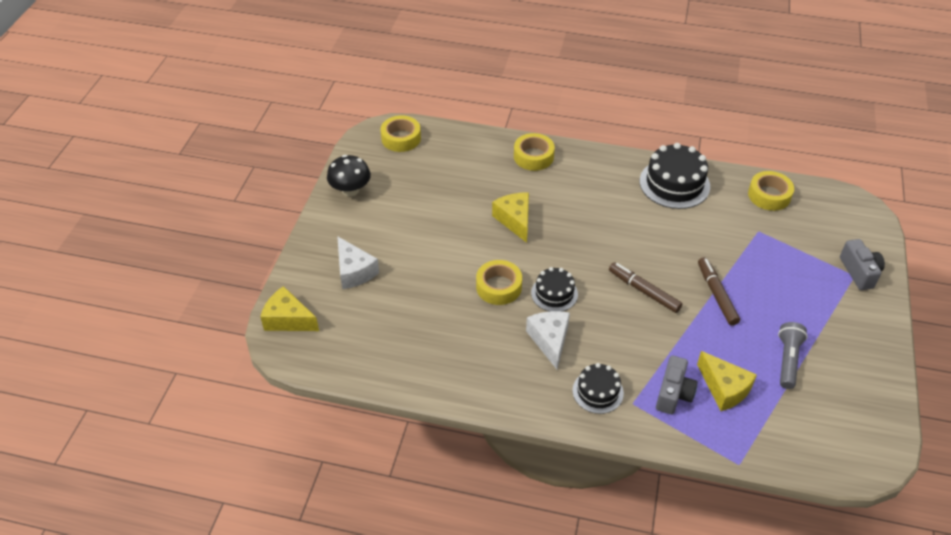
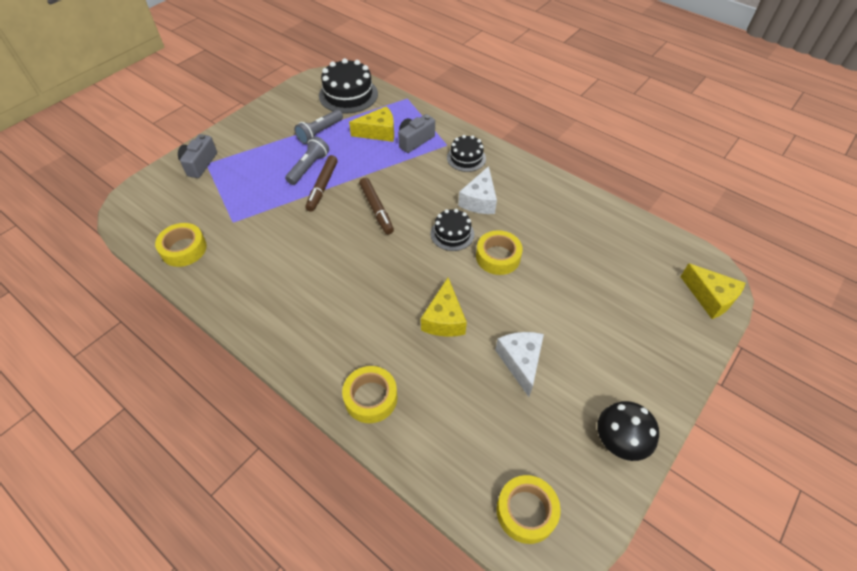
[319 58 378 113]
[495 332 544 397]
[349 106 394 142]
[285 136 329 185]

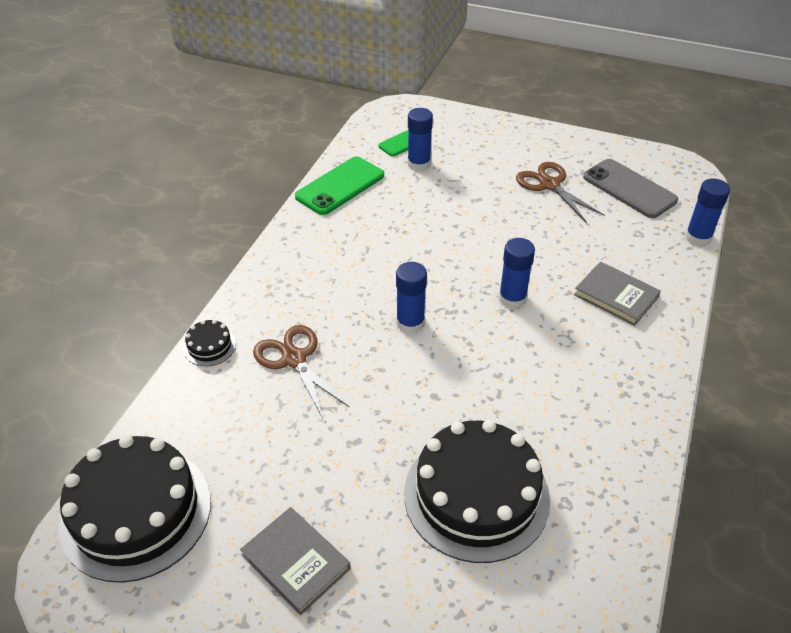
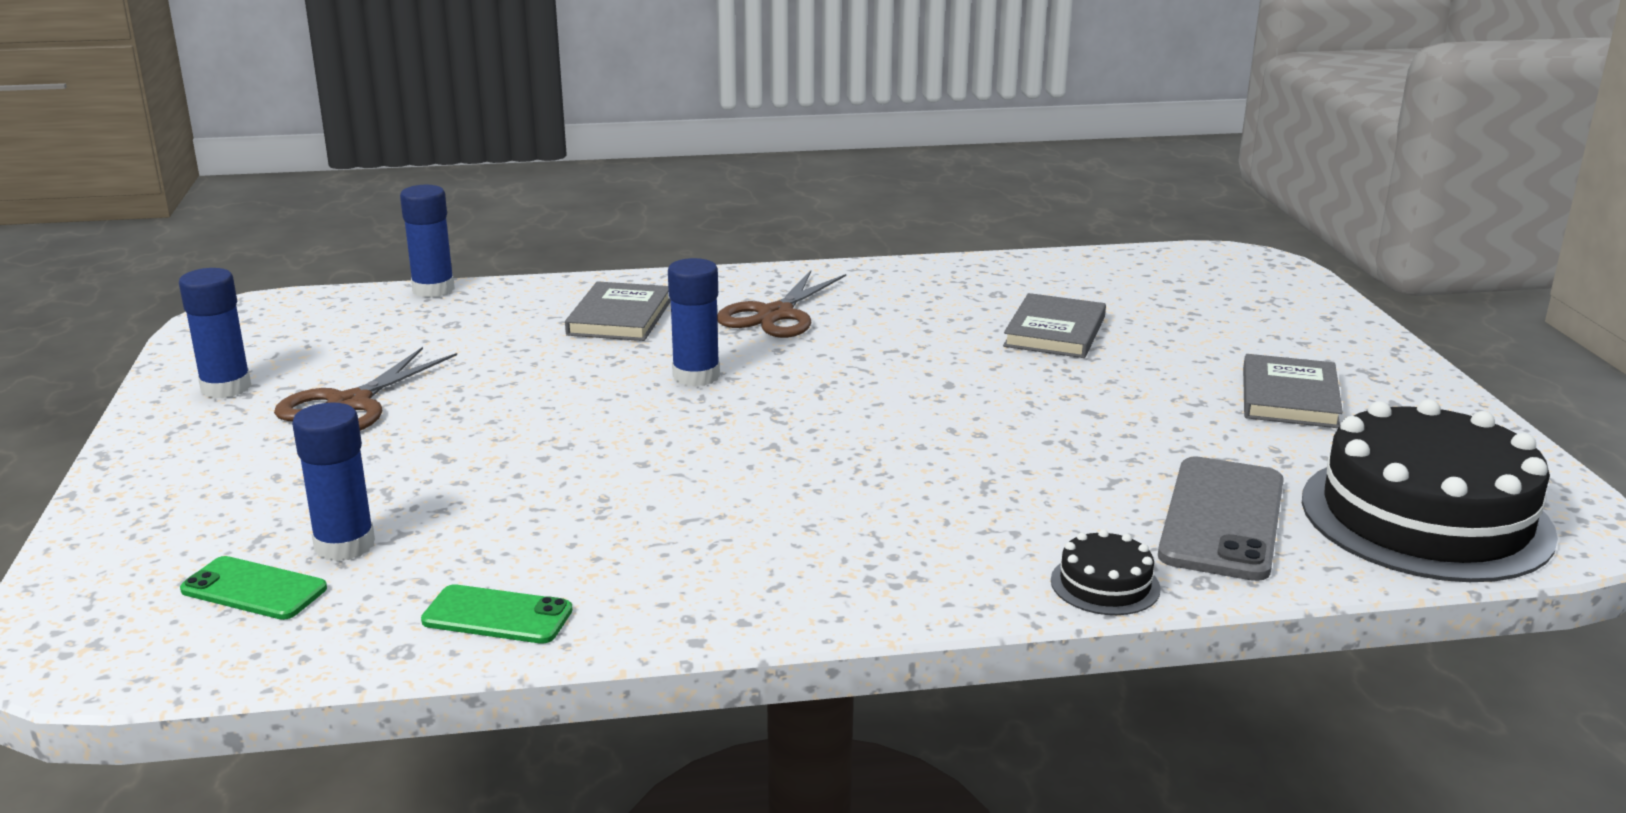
[421 584 573 644]
[1158 456 1284 581]
[179 268 251 398]
[717 270 846 338]
[1003 293 1106 358]

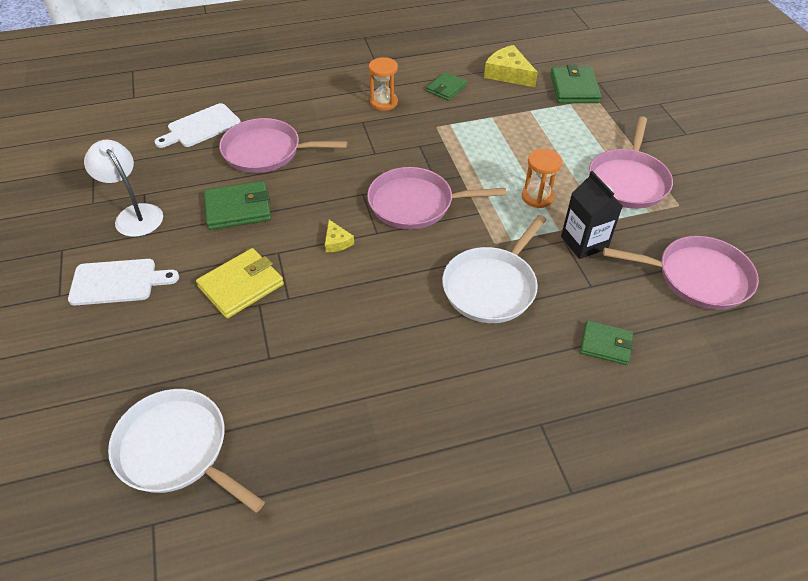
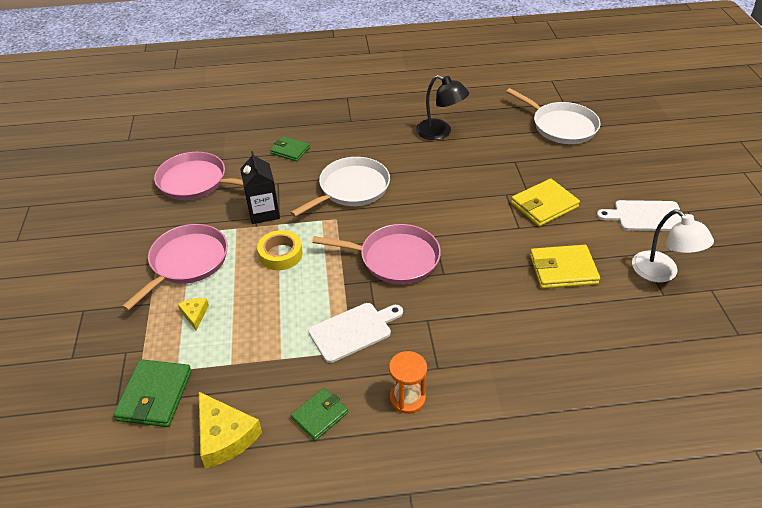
[309 303 403 363]
[219 118 348 173] (first image)
[257 230 303 270]
[530 245 600 289]
[178 298 209 331]
[416 75 469 140]

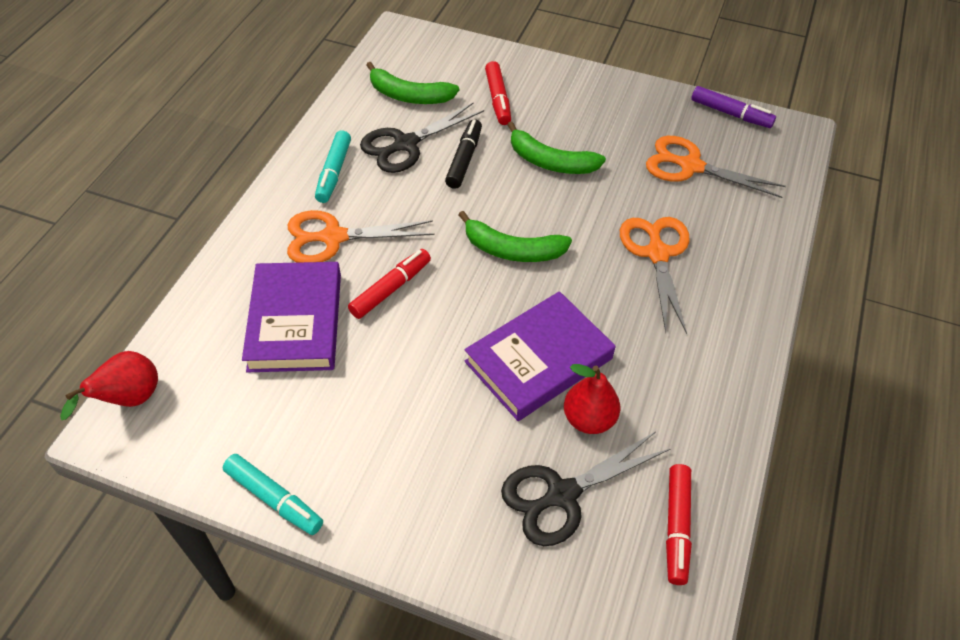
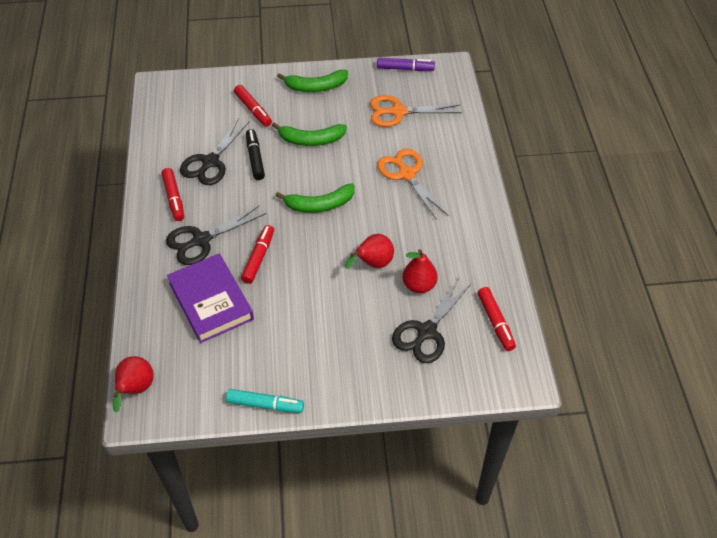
[277 70 348 92]
[162 168 184 221]
[166 205 266 265]
[345 234 394 269]

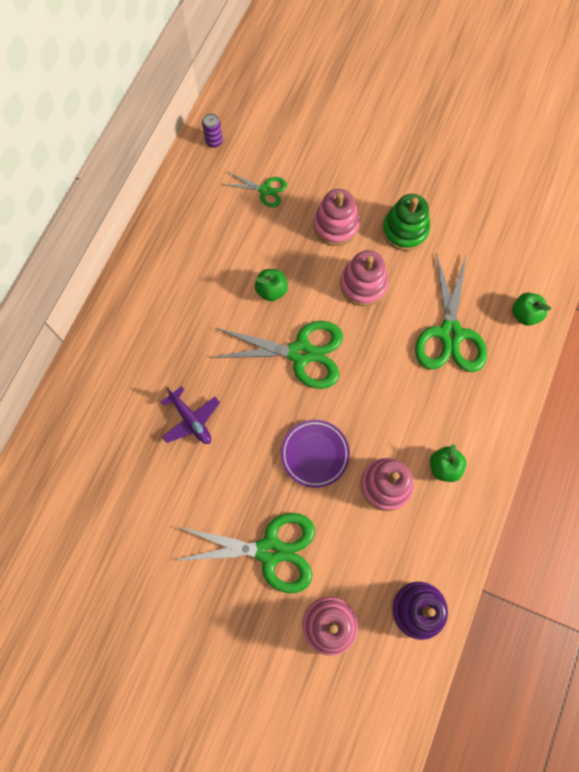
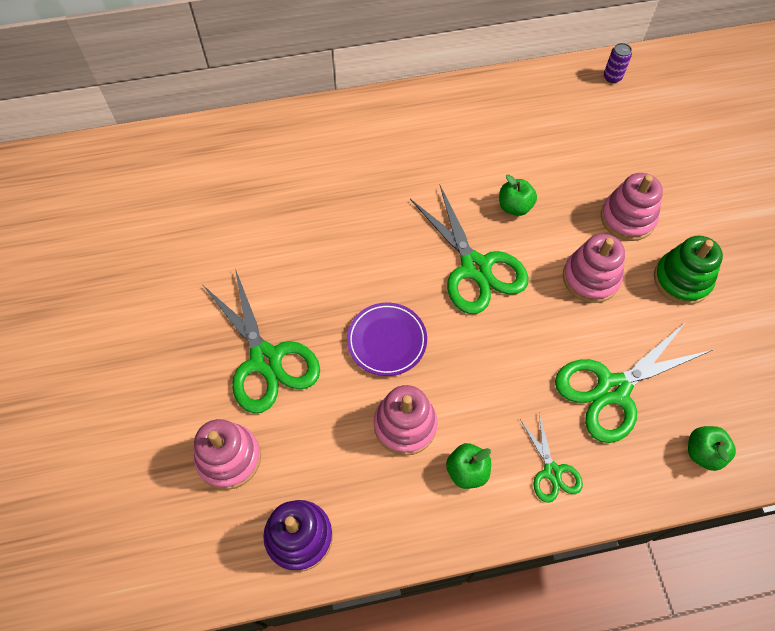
[520 413 583 503]
[161 386 220 444] (first image)

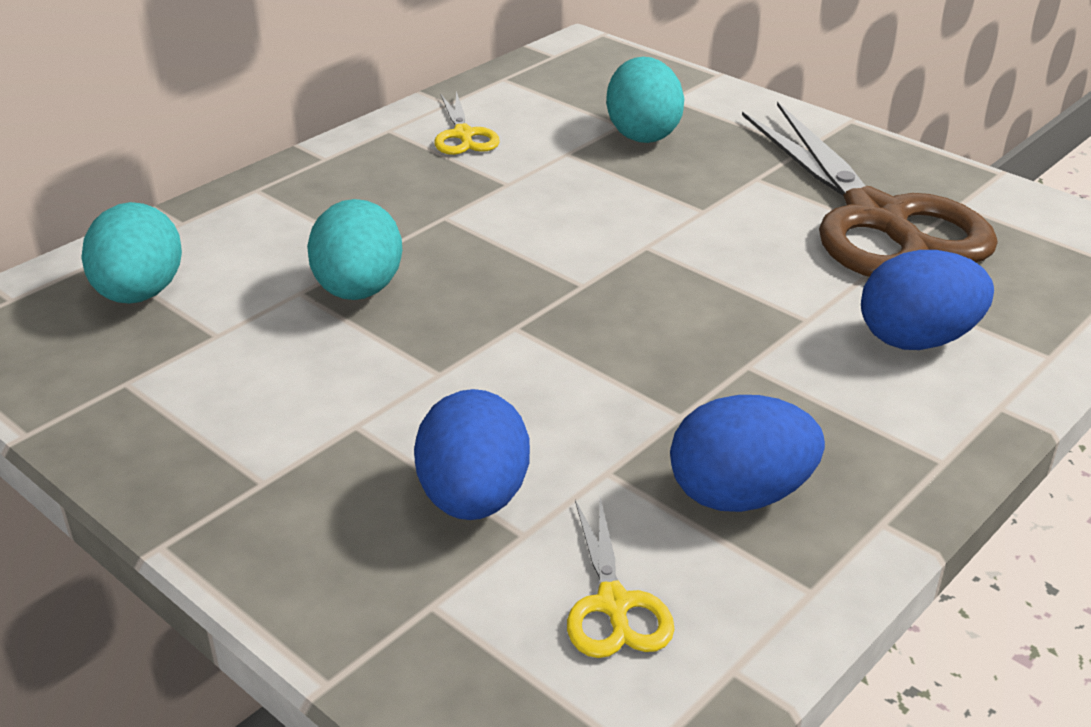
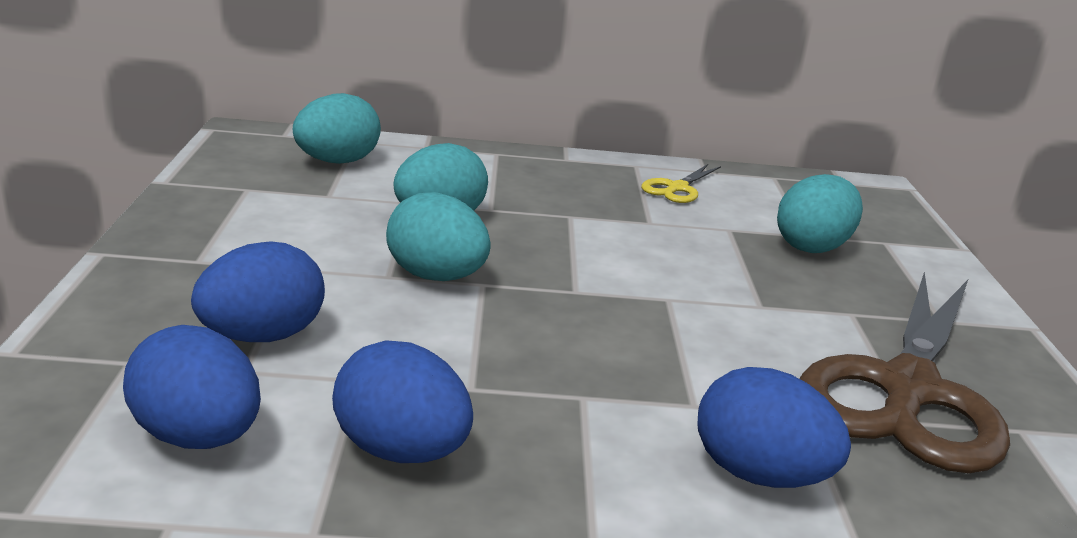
[123 325 261 449]
[386 192 491 281]

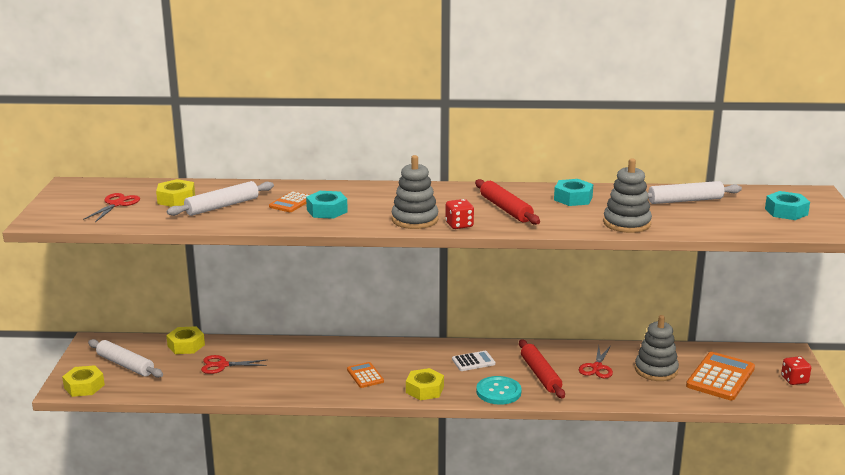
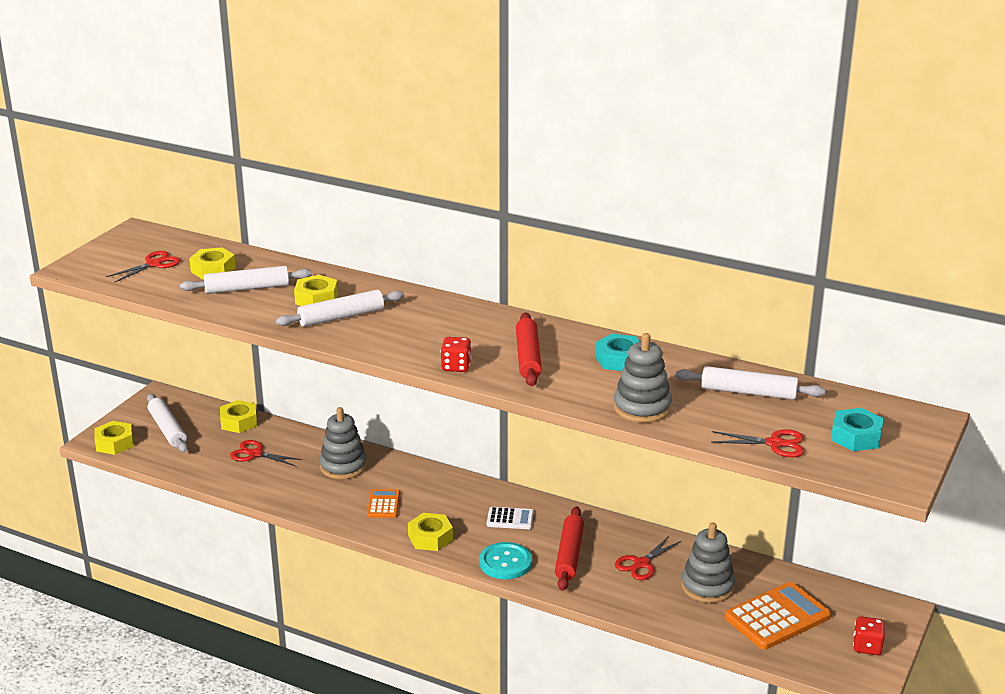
[319 407 367 479]
[294 275 338 306]
[276 290 404 327]
[711 429 804 457]

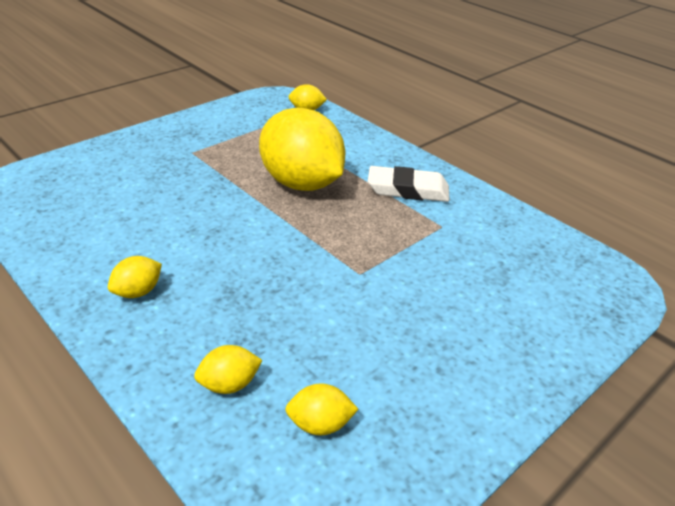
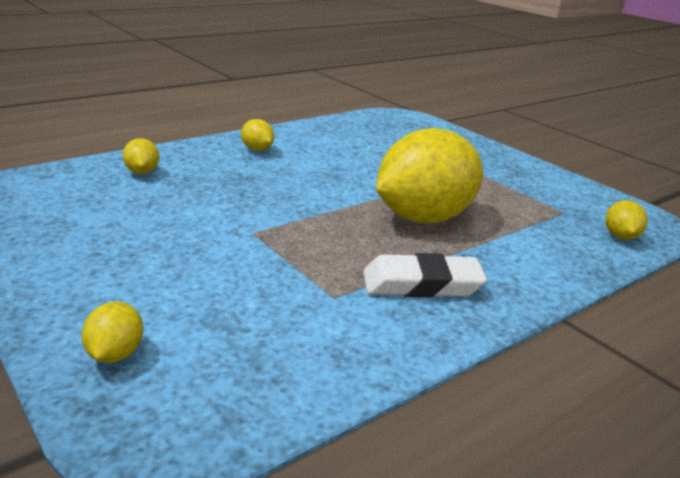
[363 253 487 298]
[82 302 143 363]

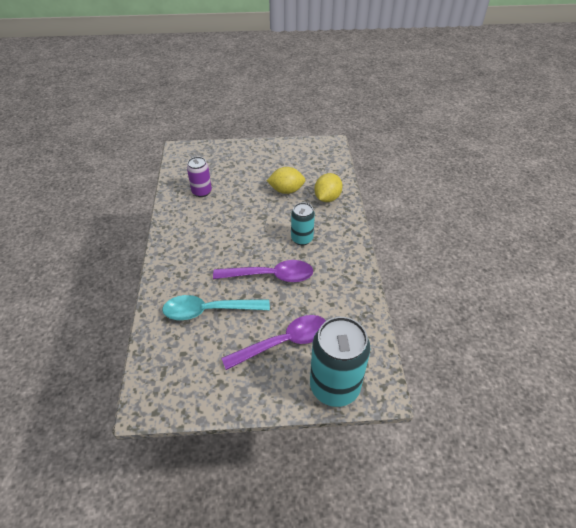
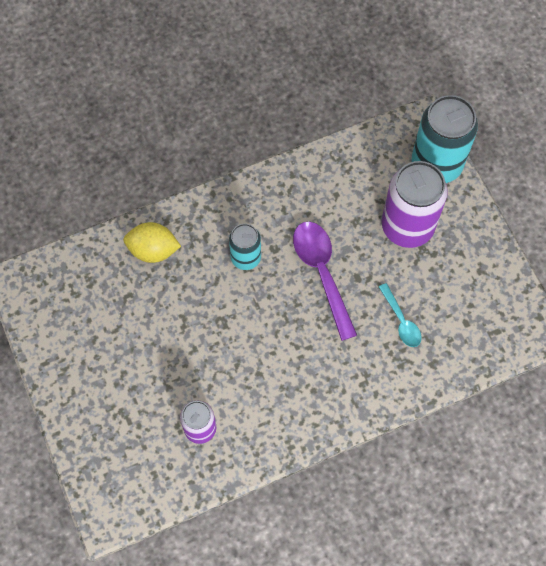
[267 167 305 194] (first image)
[379 283 422 347]
[382 161 448 248]

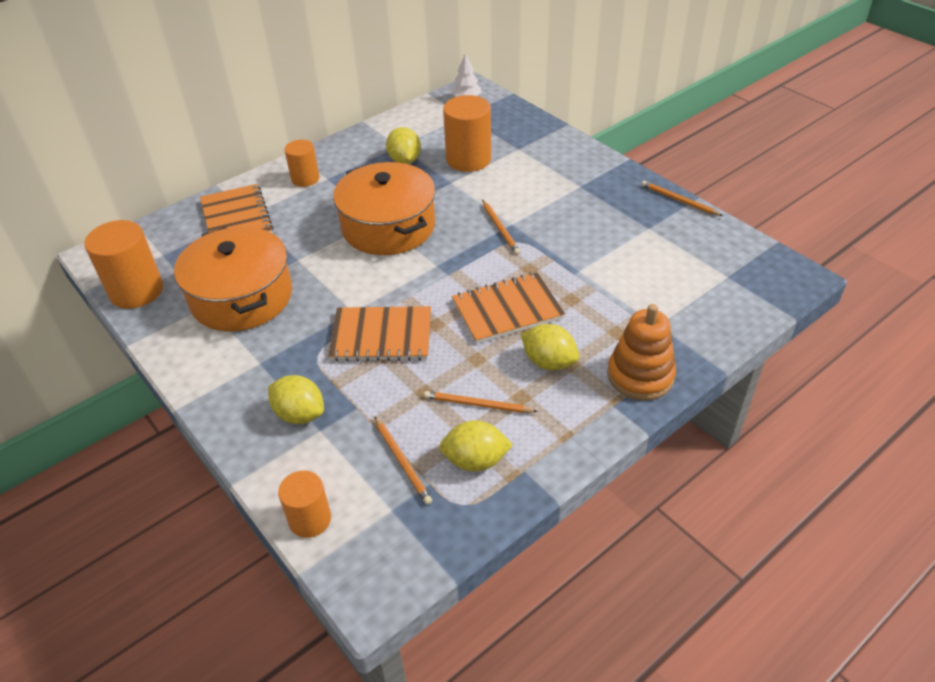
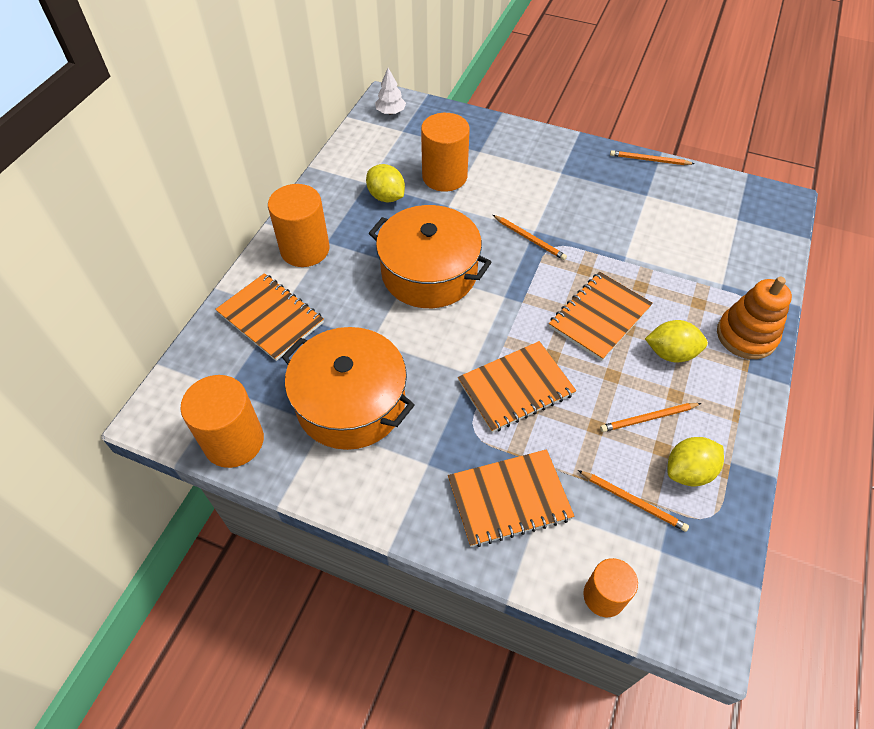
[268 184 330 267]
[448 449 574 547]

